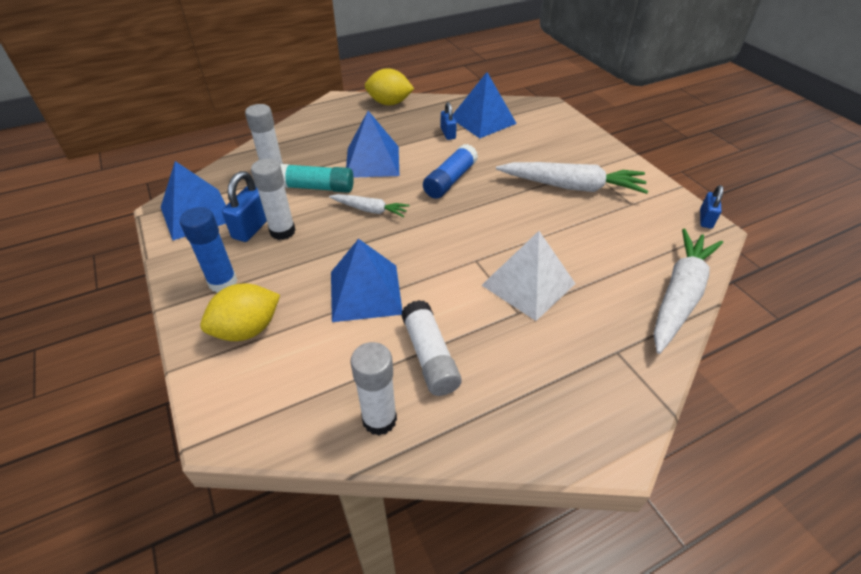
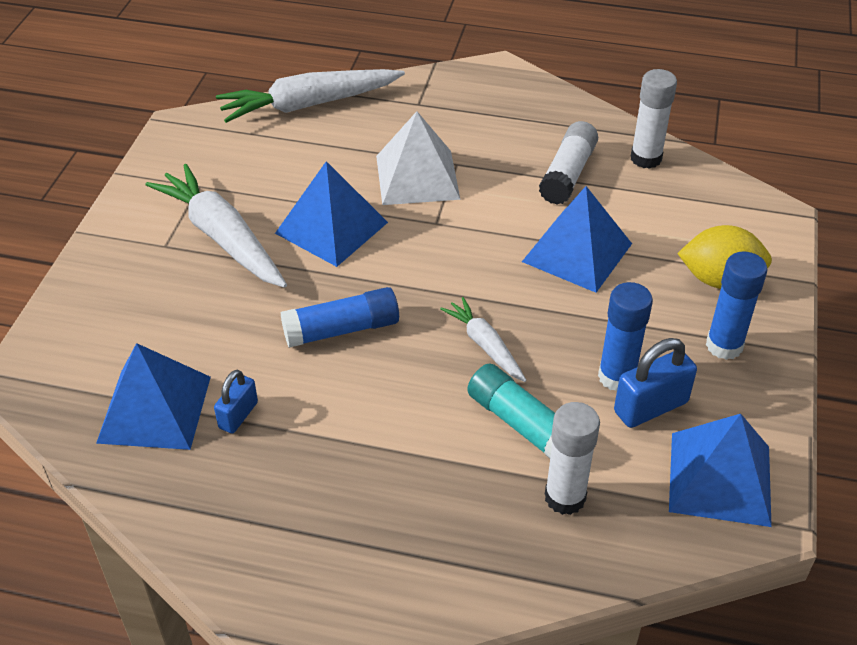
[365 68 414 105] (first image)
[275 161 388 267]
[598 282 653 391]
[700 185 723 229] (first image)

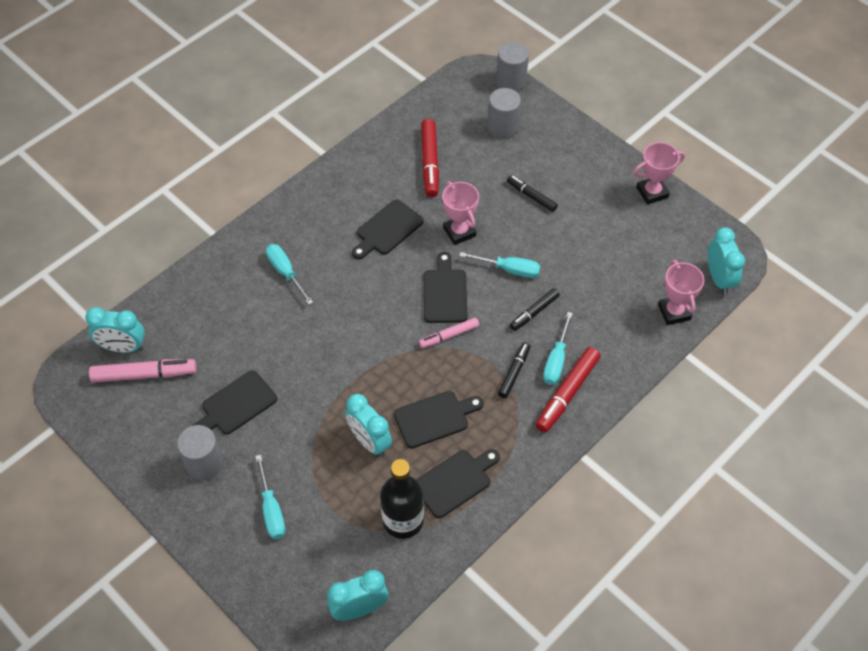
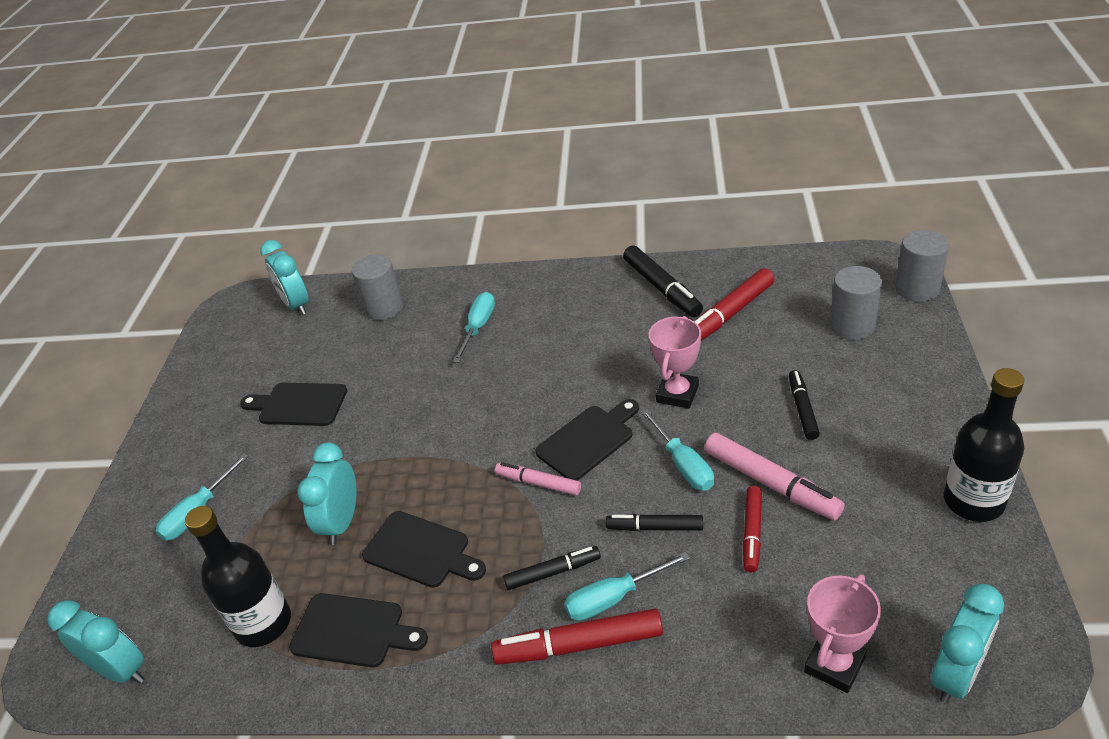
[944 368 1024 522]
[352 199 423 259] (first image)
[705 433 845 520]
[352 255 403 320]
[623 245 703 317]
[743 486 762 572]

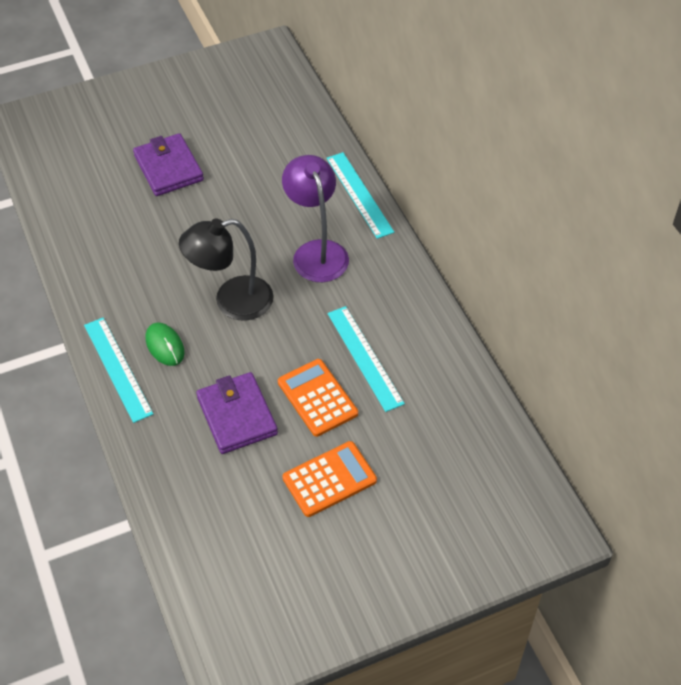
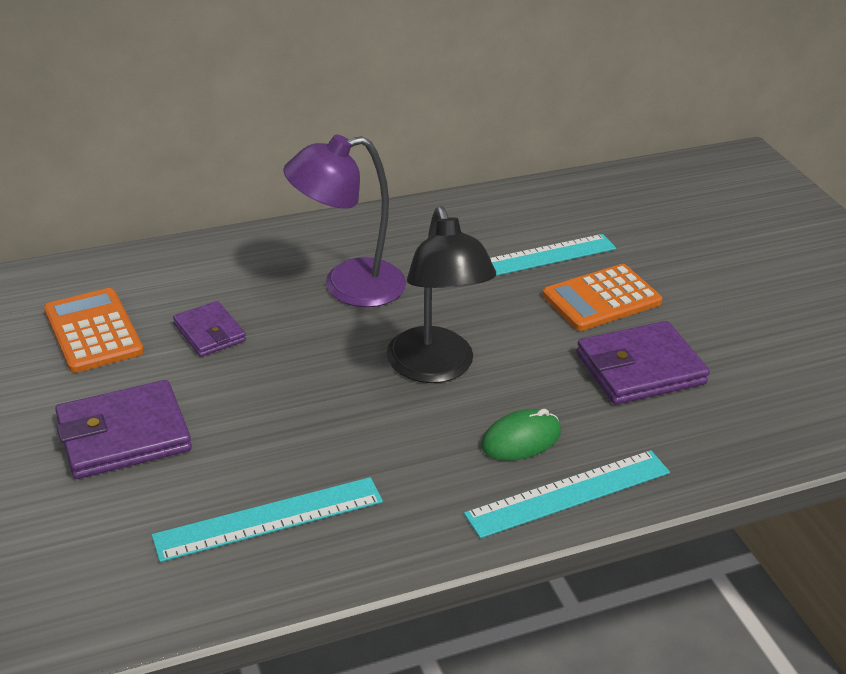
[152 477 383 562]
[44 288 144 373]
[173 301 246 357]

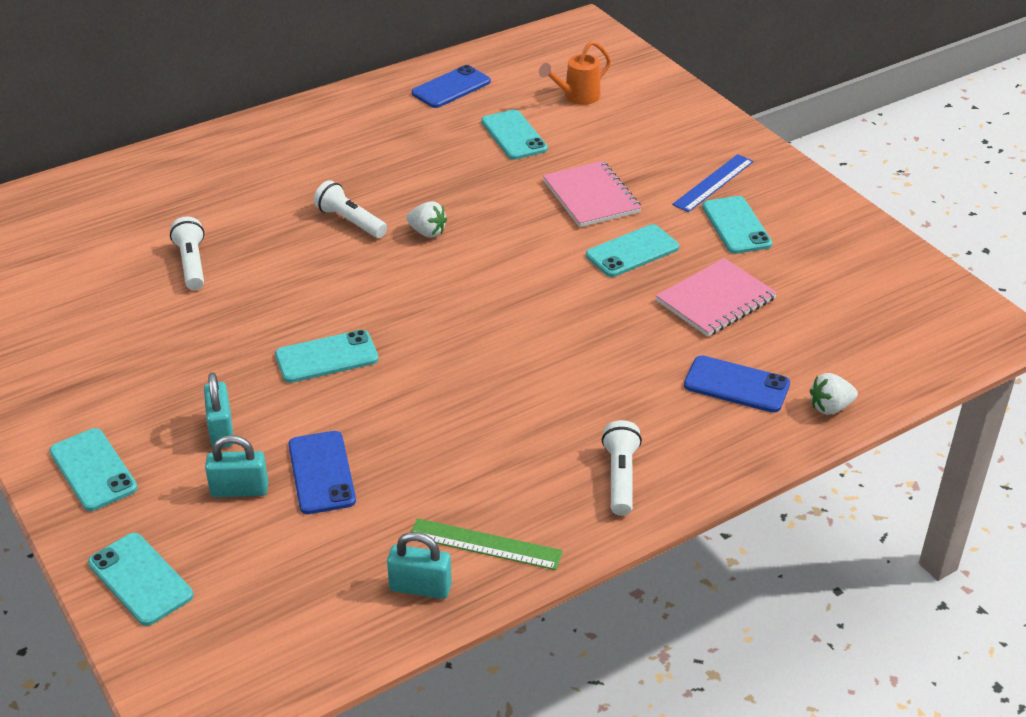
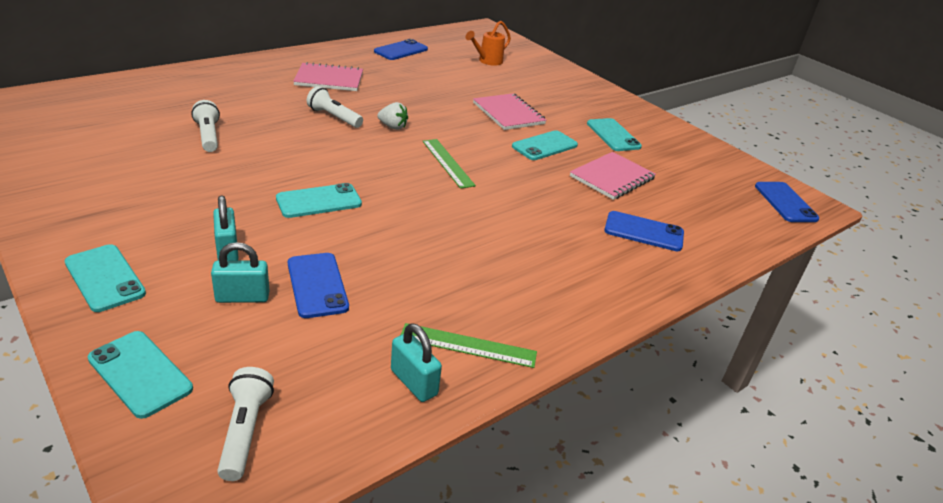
[481 110 548 160] (first image)
[672 154 754 212] (first image)
[810 373 858 415] (first image)
[217 367 274 481]
[391 323 442 402]
[293 62 363 91]
[423 139 476 189]
[755 182 819 222]

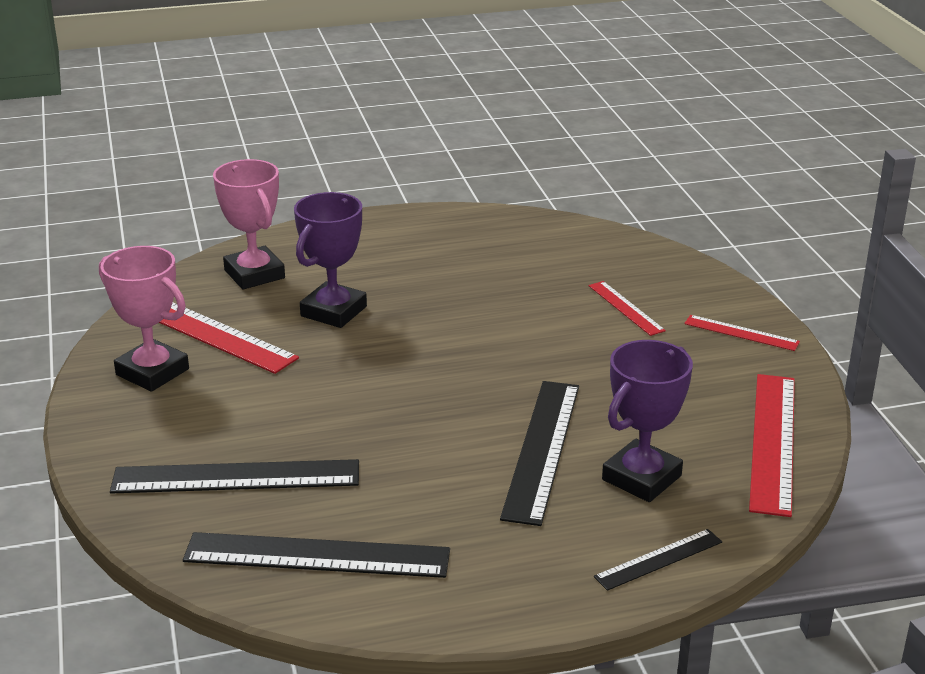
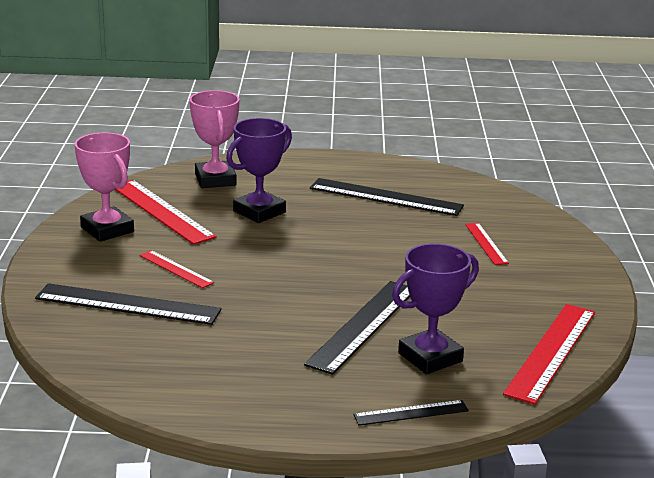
[140 250 214 288]
[310 178 464 216]

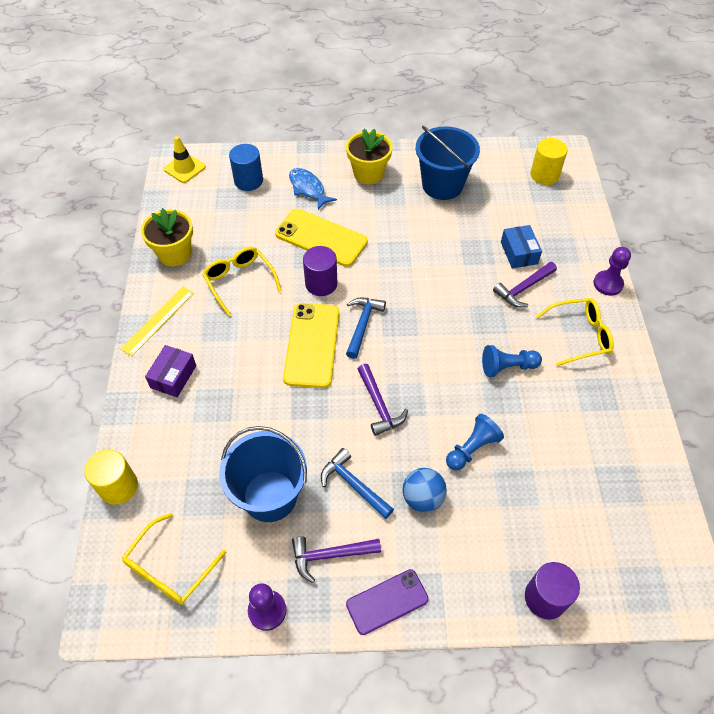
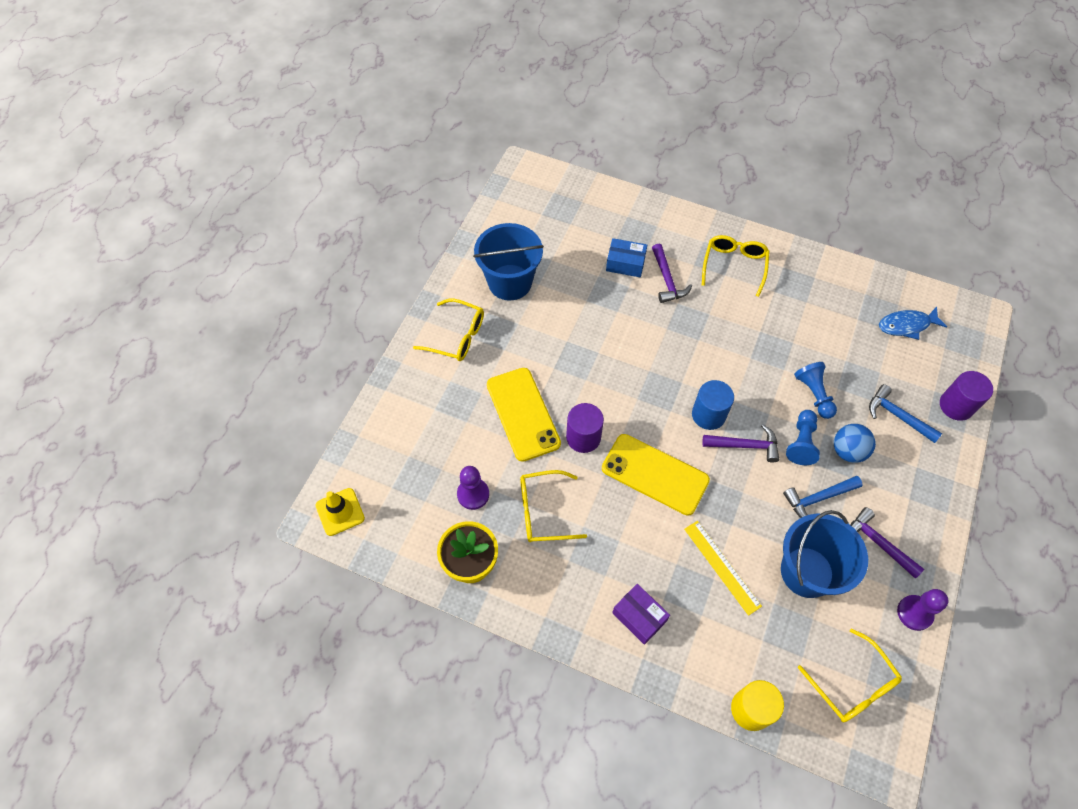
[413 299 484 361]
[530 138 568 185] (first image)
[692 380 734 430]
[879 307 947 340]
[487 368 561 462]
[457 466 489 510]
[684 521 762 616]
[869 384 942 443]
[786 410 820 465]
[851 507 924 578]
[346 569 429 635] (first image)

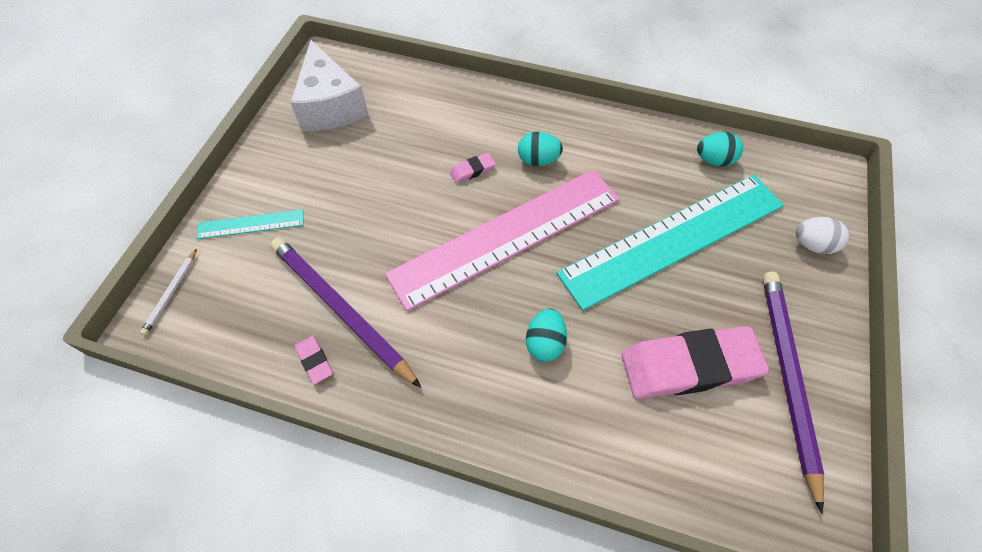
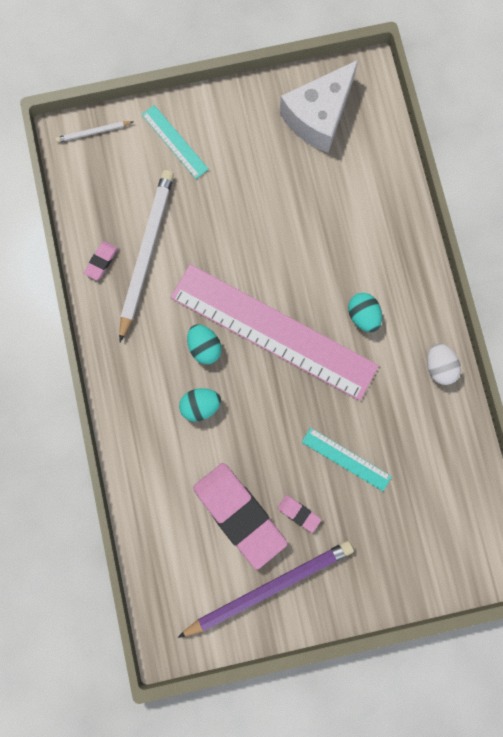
[187 324 222 364]
[277 495 321 533]
[302 428 392 491]
[427 343 461 385]
[119 170 174 342]

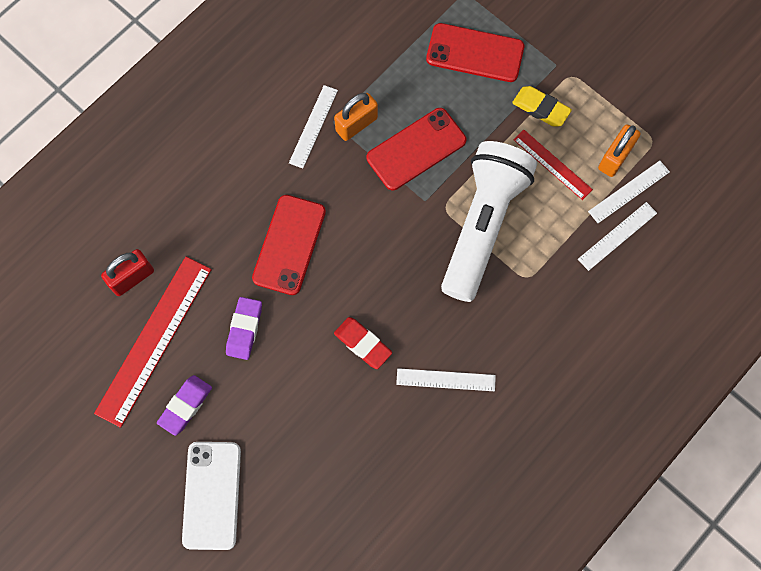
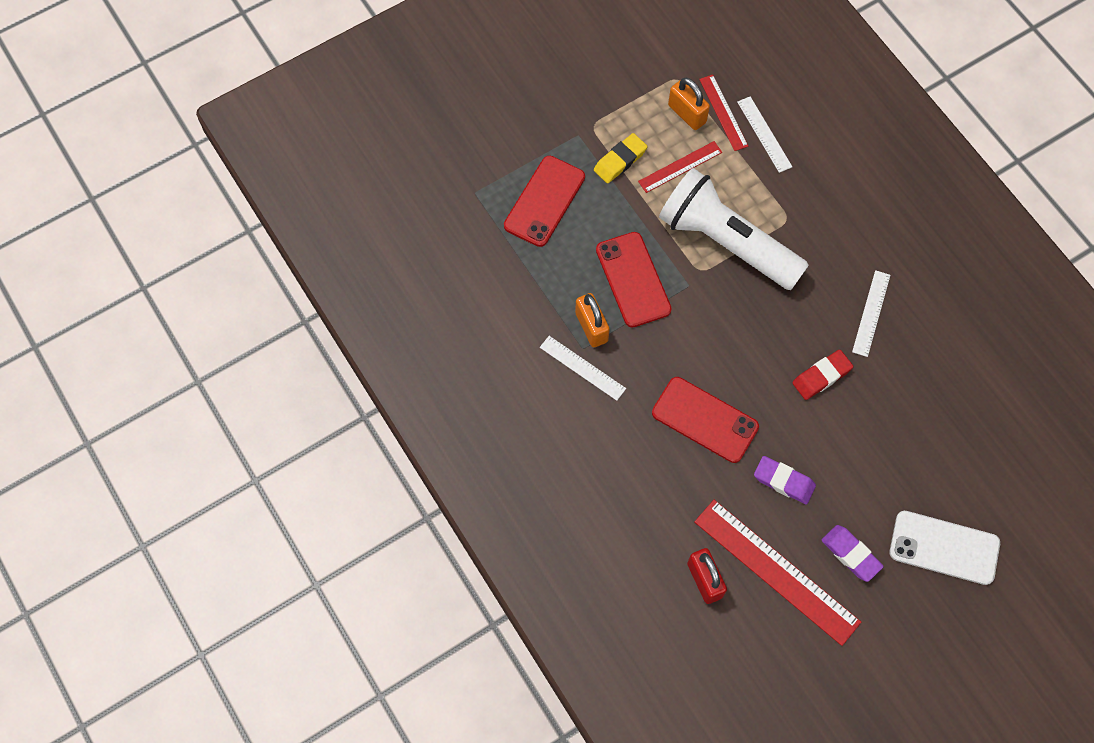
[699 75 748 151]

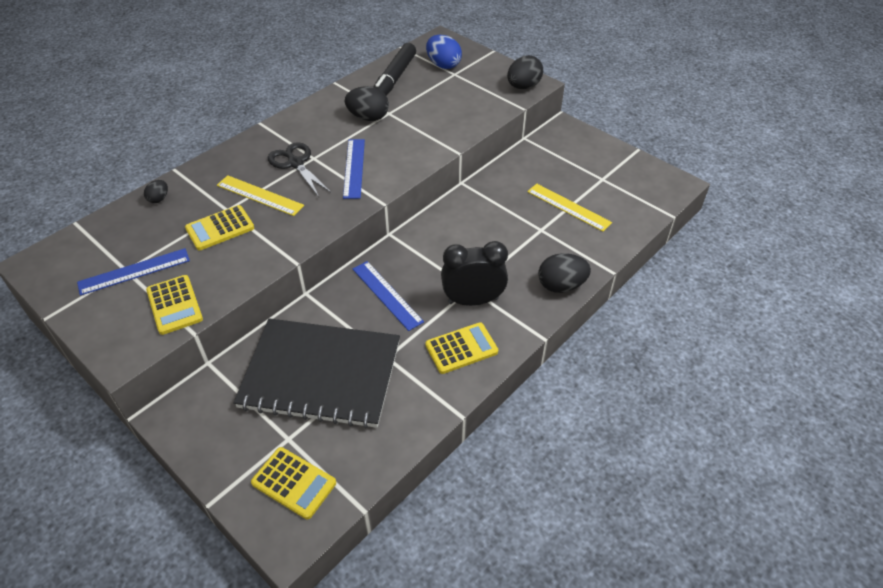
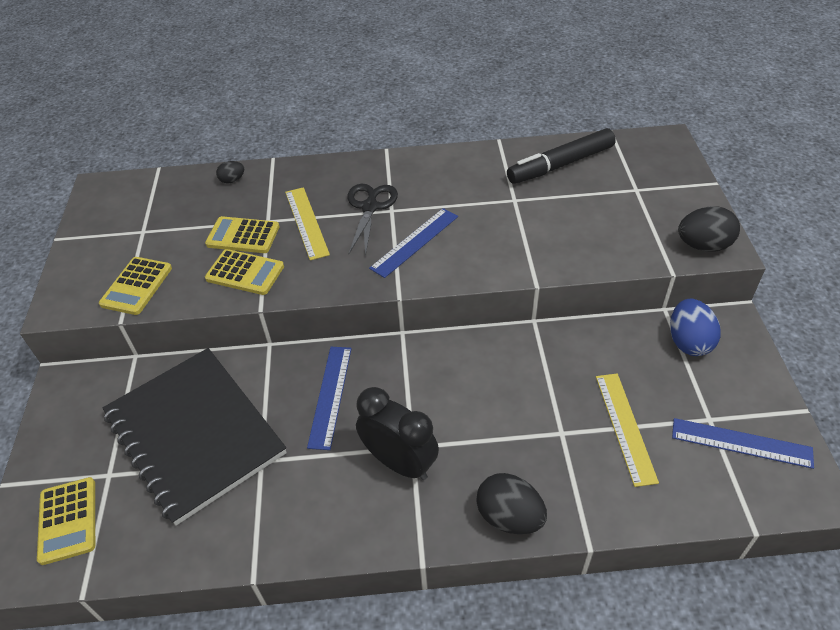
[670 299 721 356]
[345 86 389 121] (first image)
[672 418 814 469]
[205 249 284 295]

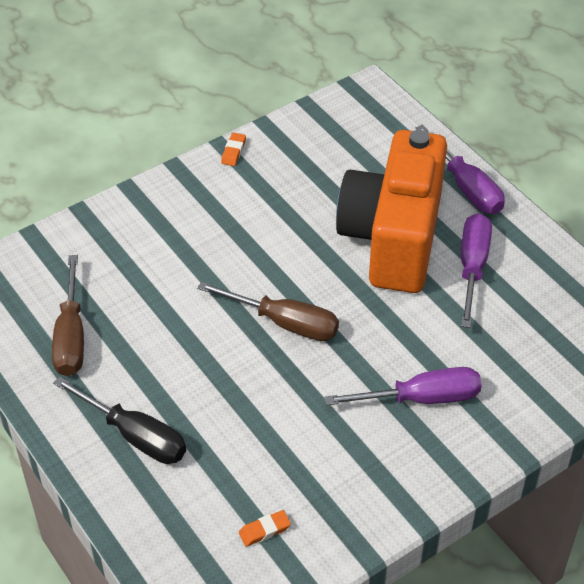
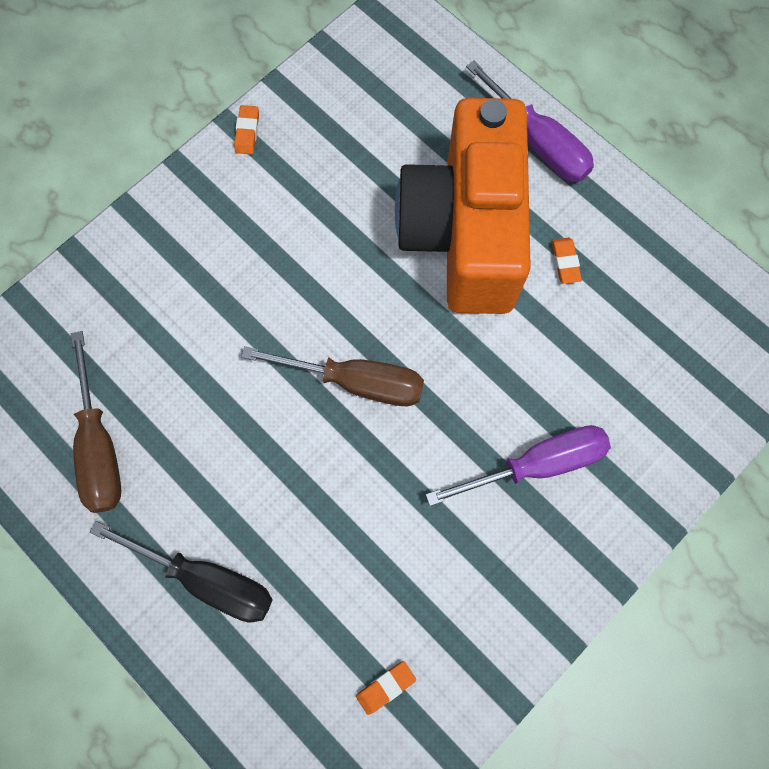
[551 238 582 284]

